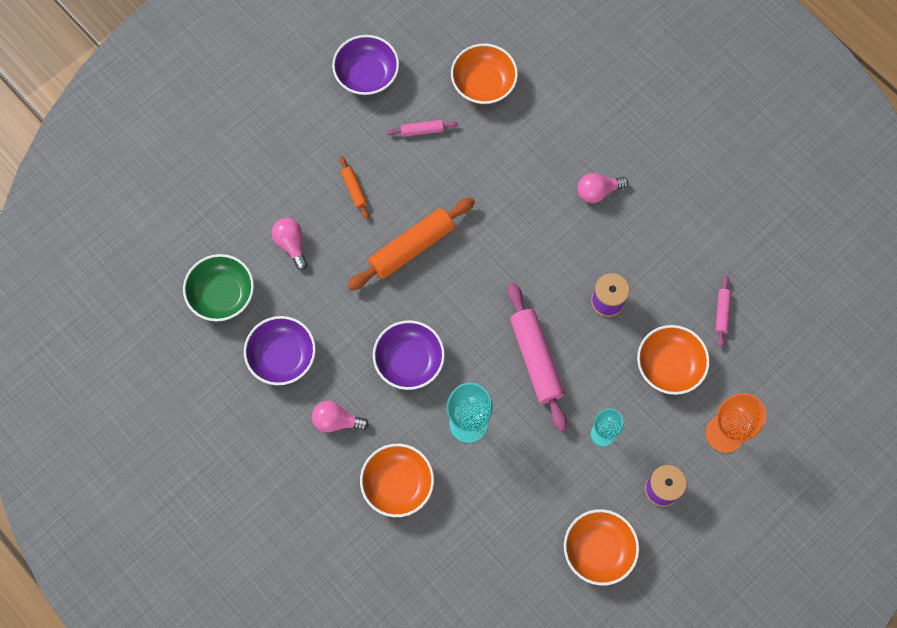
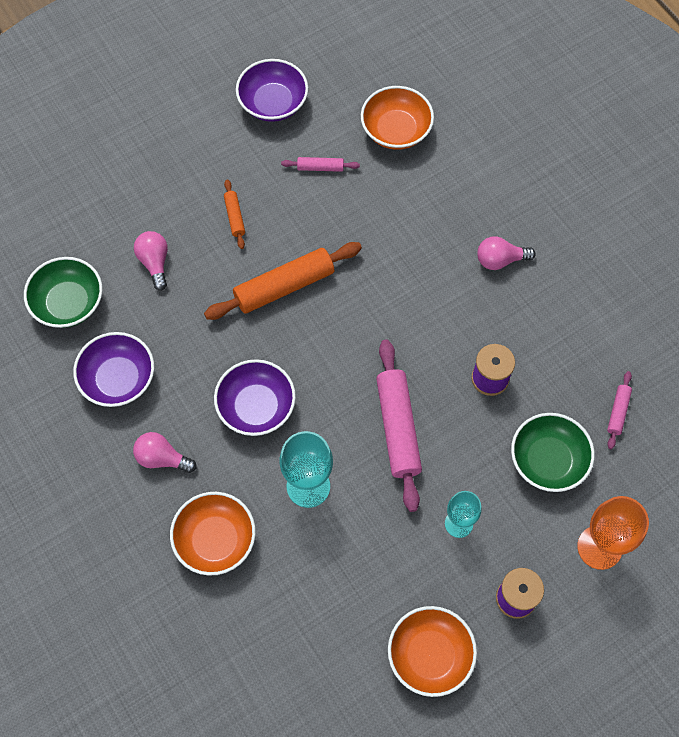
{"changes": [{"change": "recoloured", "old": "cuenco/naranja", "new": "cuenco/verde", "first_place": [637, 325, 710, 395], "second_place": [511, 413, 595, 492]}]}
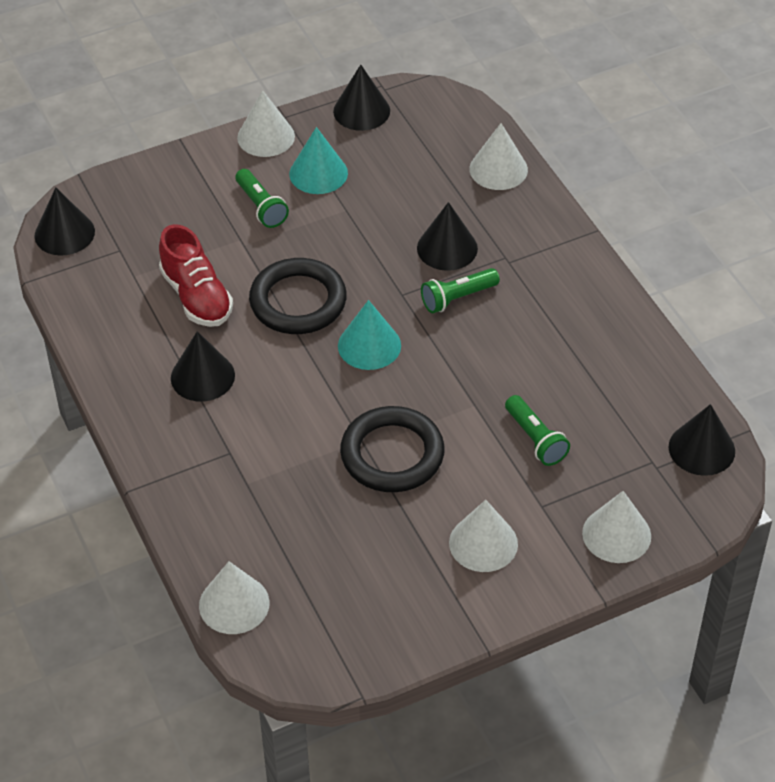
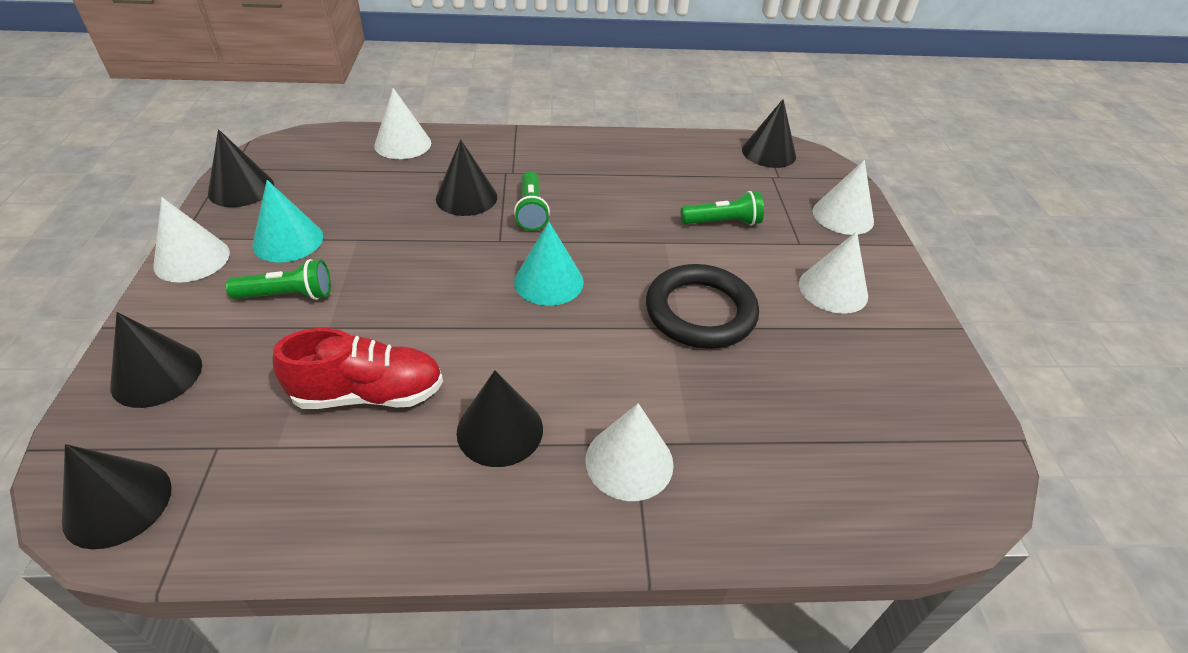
{"changes": [{"change": "removed", "old": "anillo/negro", "first_place": [249, 258, 347, 334]}, {"change": "added", "new": "cono/negro", "second_place": [110, 312, 202, 408]}, {"change": "moved", "old": "cono/blanco", "first_place": [199, 561, 270, 634], "second_place": [585, 403, 674, 501]}]}
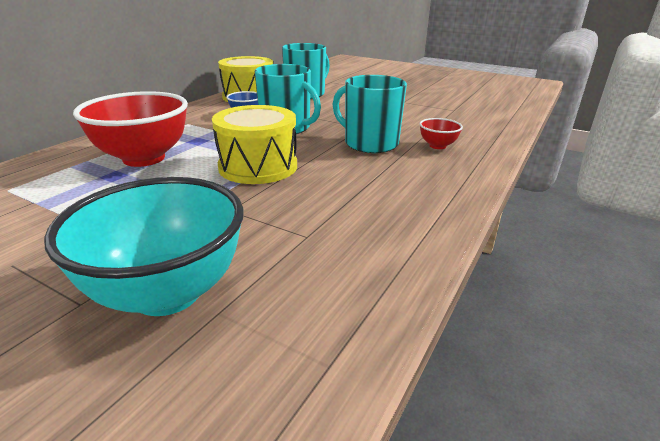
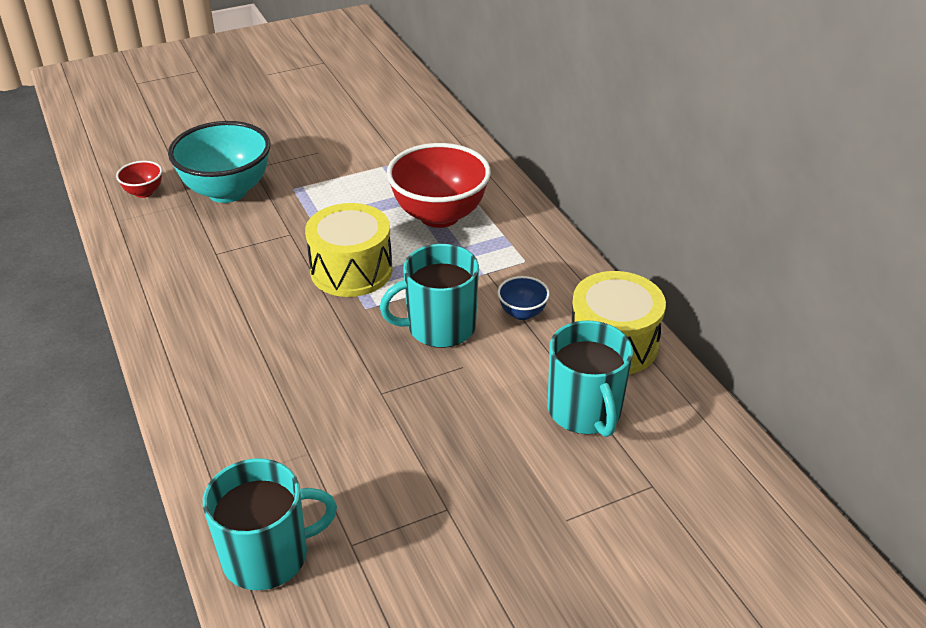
{"changes": [{"change": "moved", "old": "taza/turquesa", "first_place": [332, 75, 407, 153], "second_place": [203, 459, 337, 590]}, {"change": "moved", "old": "cuenco/rojo", "first_place": [419, 118, 463, 149], "second_place": [116, 161, 162, 198]}]}
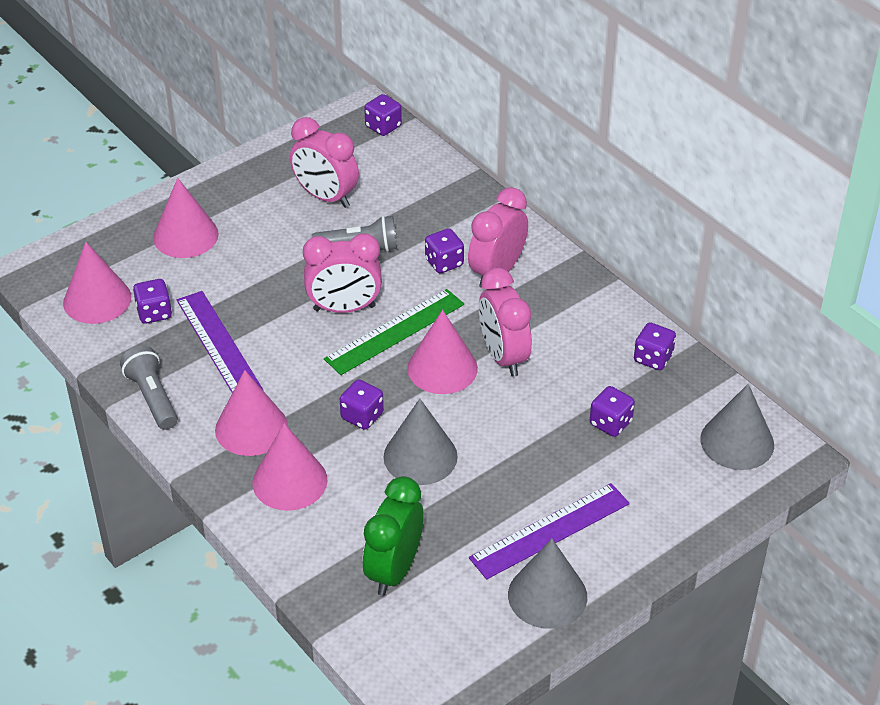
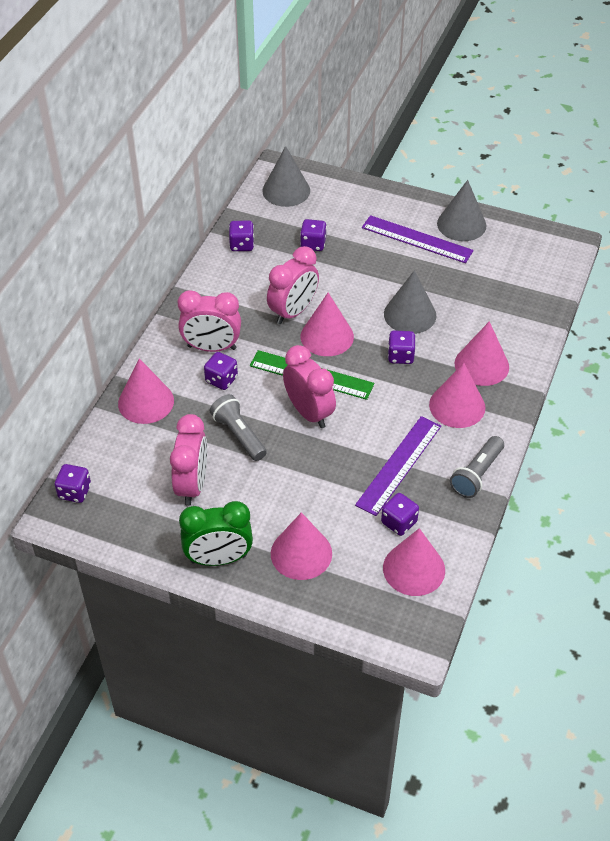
{"changes": [{"change": "added", "new": "cono/rosa", "second_place": [118, 358, 174, 424]}, {"change": "moved", "old": "despertador/verde", "first_place": [363, 476, 424, 596], "second_place": [179, 501, 253, 566]}]}
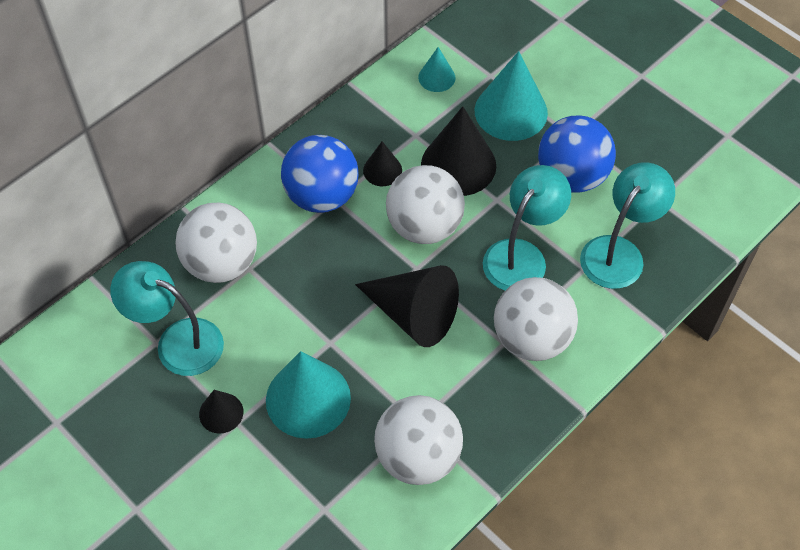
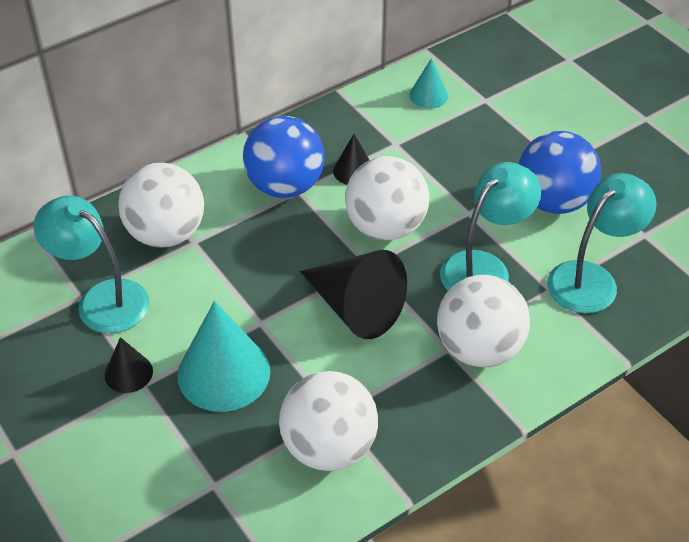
{"changes": [{"change": "removed", "old": "cono/negro", "first_place": [421, 106, 496, 196]}, {"change": "removed", "old": "cono/turquesa", "first_place": [475, 51, 548, 141]}]}
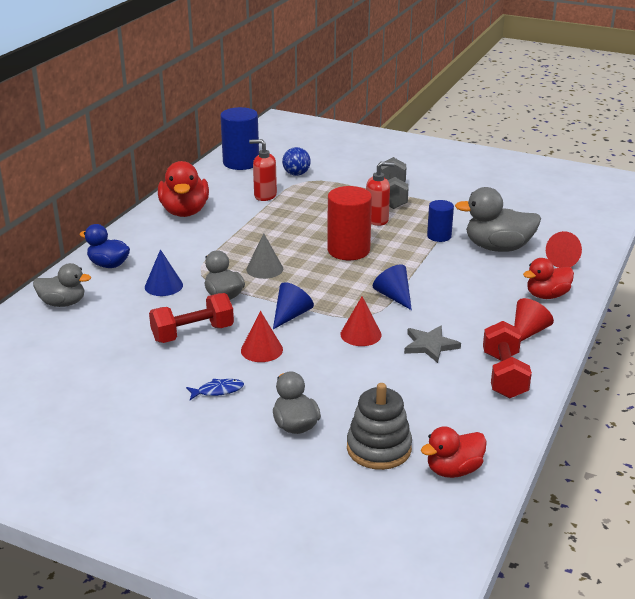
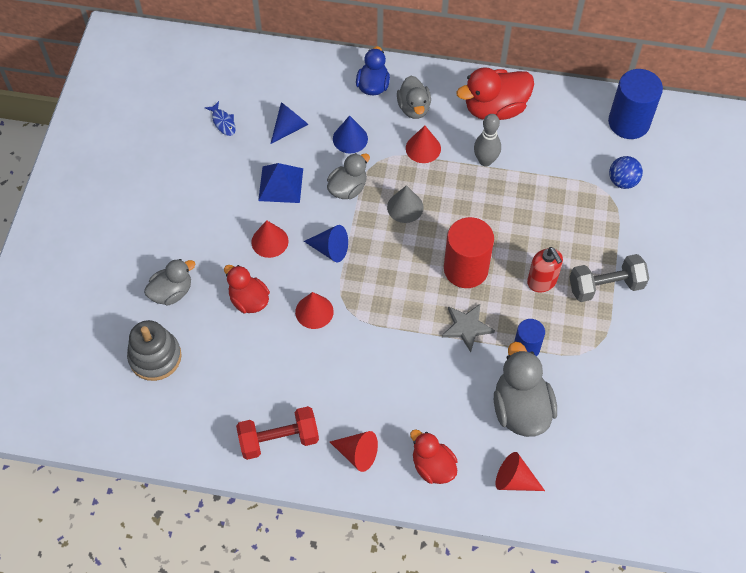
{"changes": [{"change": "removed", "old": "dispensador de jabón/rojo", "first_place": [249, 139, 277, 201]}, {"change": "added", "new": "cono/rojo", "second_place": [406, 126, 441, 163]}, {"change": "added", "new": "bolo/gris", "second_place": [474, 114, 501, 167]}, {"change": "moved", "old": "pato/gris", "first_place": [33, 263, 91, 307], "second_place": [397, 76, 431, 119]}, {"change": "moved", "old": "pez/azul", "first_place": [186, 379, 244, 400], "second_place": [205, 101, 236, 136]}, {"change": "moved", "old": "cono/azul", "first_place": [373, 265, 412, 310], "second_place": [271, 102, 309, 144]}, {"change": "moved", "old": "estrella/gris", "first_place": [404, 326, 461, 363], "second_place": [442, 303, 495, 352]}, {"change": "moved", "old": "pato/rojo", "first_place": [421, 426, 487, 478], "second_place": [224, 265, 270, 313]}, {"change": "replaced", "old": "mancuerna/rojo", "new": "pirámide/azul", "first_place": [149, 293, 234, 343], "second_place": [258, 163, 303, 203]}]}
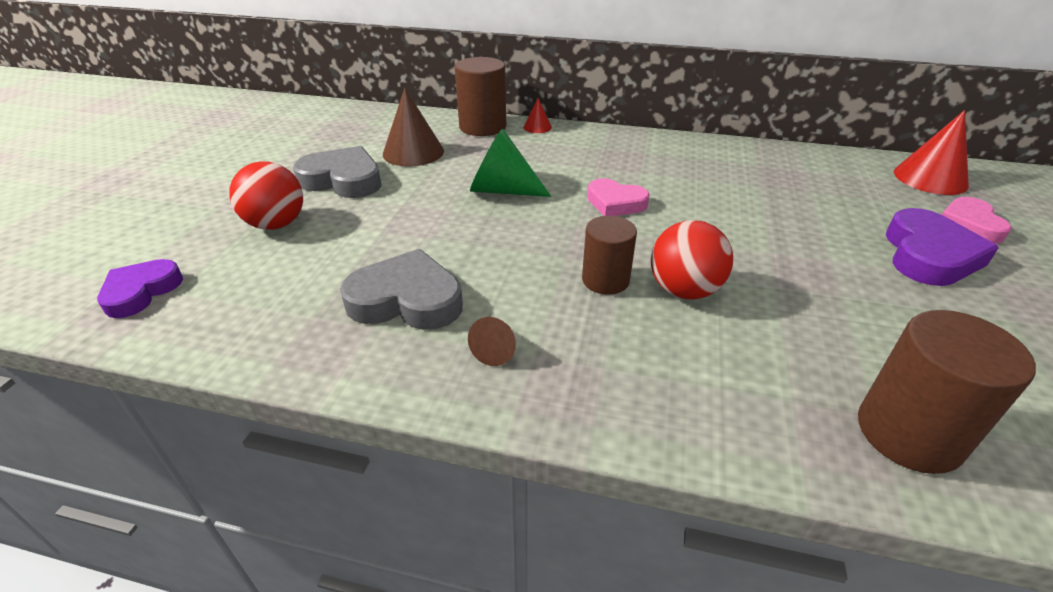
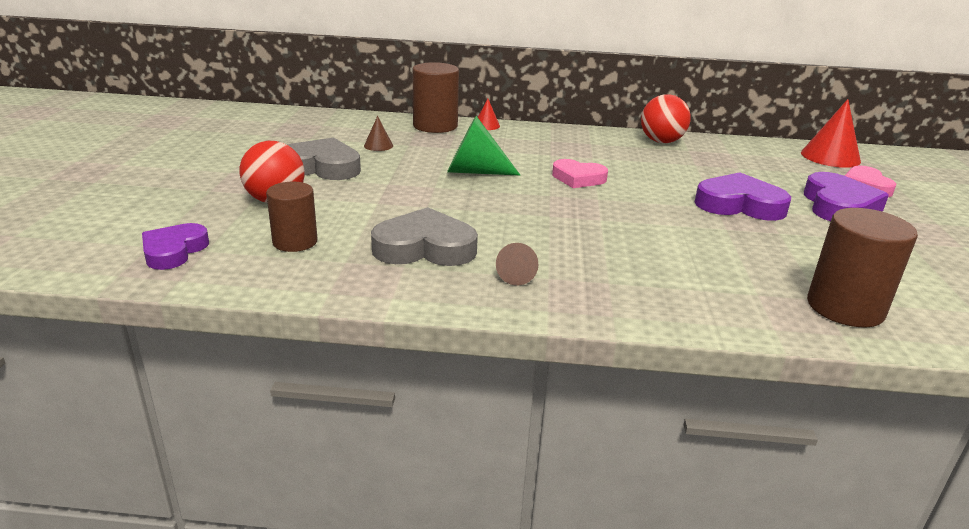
{"changes": [{"change": "added", "new": "corazón/morado", "second_place": [695, 172, 791, 221]}, {"change": "moved", "old": "cilindro/marrón", "first_place": [582, 216, 637, 295], "second_place": [266, 182, 318, 252]}, {"change": "moved", "old": "pelota/rojo", "first_place": [651, 220, 733, 299], "second_place": [641, 94, 691, 143]}, {"change": "resized", "old": "cono/marrón", "first_place": [383, 88, 444, 167], "second_place": [364, 116, 393, 151], "factor": 0.5}]}
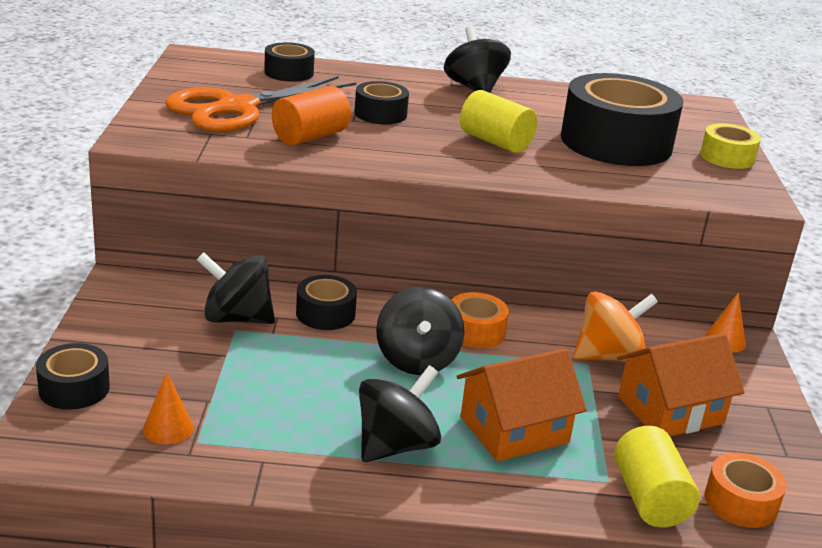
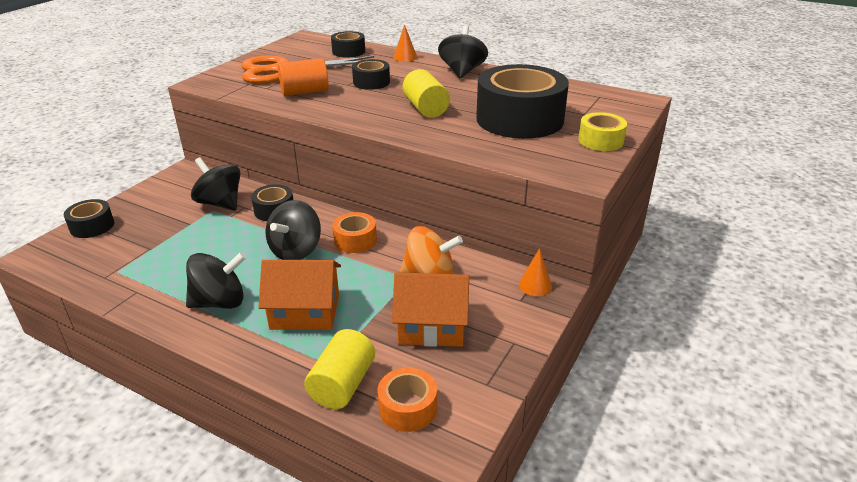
{"changes": [{"change": "moved", "old": "cono/naranja", "first_place": [143, 372, 194, 444], "second_place": [394, 24, 417, 62]}]}
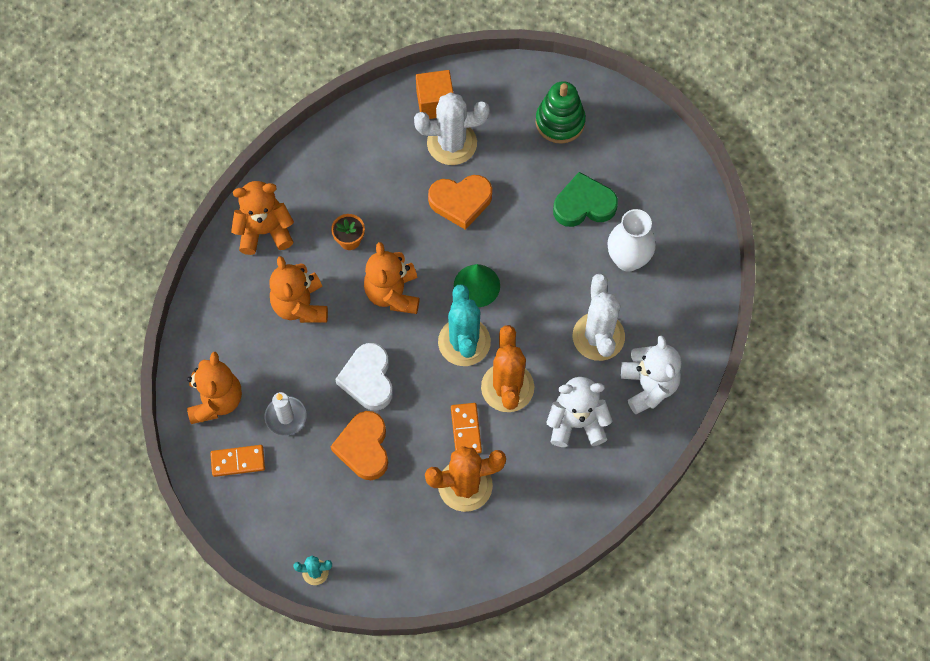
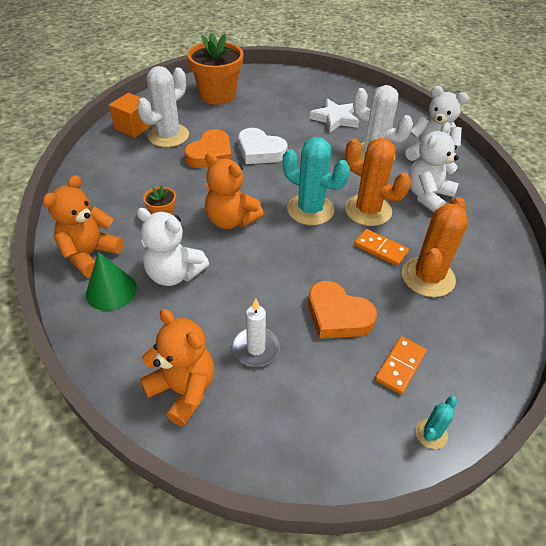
{"changes": [{"change": "removed", "old": "corazón/verde", "first_place": [553, 172, 618, 227]}, {"change": "moved", "old": "ficha de dominó/naranja", "first_place": [210, 445, 265, 477], "second_place": [375, 336, 427, 395]}, {"change": "moved", "old": "corazón/blanco", "first_place": [335, 343, 393, 410], "second_place": [238, 128, 287, 164]}, {"change": "moved", "old": "cono/verde", "first_place": [454, 264, 500, 307], "second_place": [86, 252, 137, 311]}, {"change": "replaced", "old": "juguete apilable/verde", "new": "maceta/naranja", "first_place": [536, 81, 586, 144], "second_place": [187, 32, 244, 105]}, {"change": "replaced", "old": "florero/blanco", "new": "estrella/blanco", "first_place": [607, 209, 656, 272], "second_place": [309, 98, 359, 133]}, {"change": "recoloured", "old": "osito/naranja", "new": "osito/blanco", "first_place": [269, 256, 328, 323], "second_place": [137, 208, 209, 286]}]}
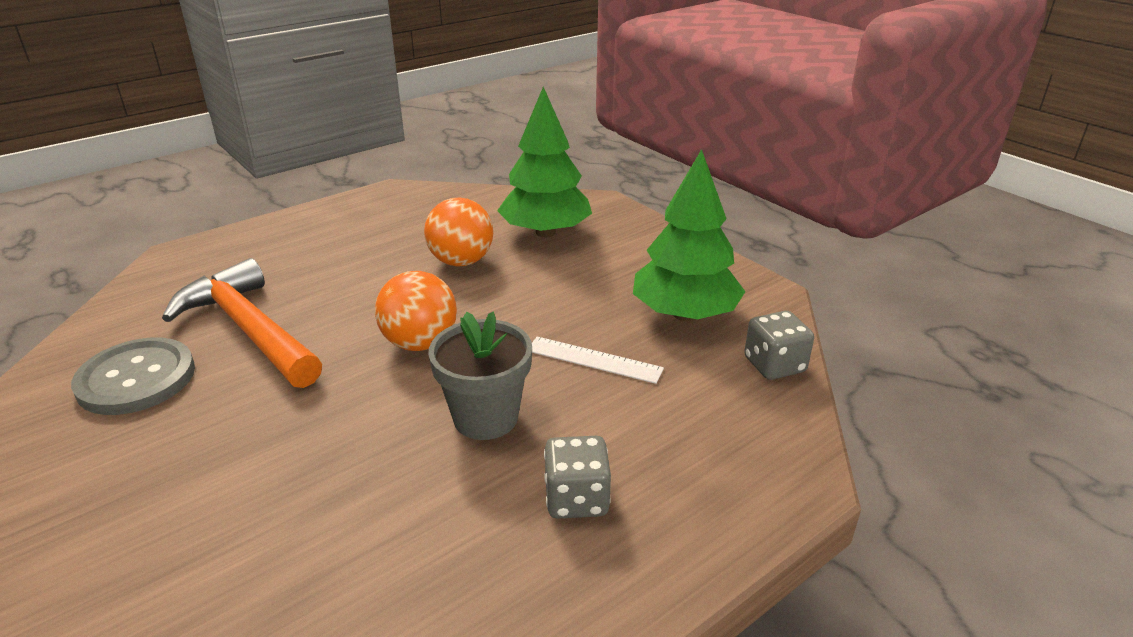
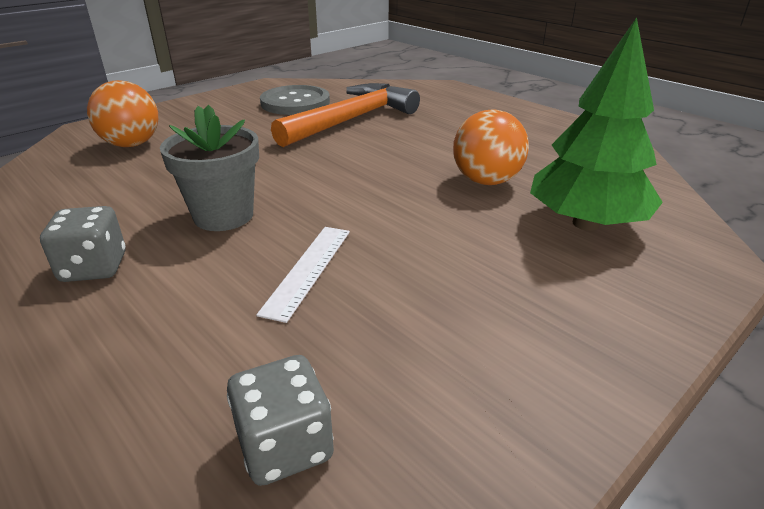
{"changes": [{"change": "removed", "old": "árbol/verde", "first_place": [633, 149, 746, 321]}, {"change": "moved", "old": "pelota/naranja", "first_place": [375, 271, 457, 351], "second_place": [87, 80, 158, 147]}]}
